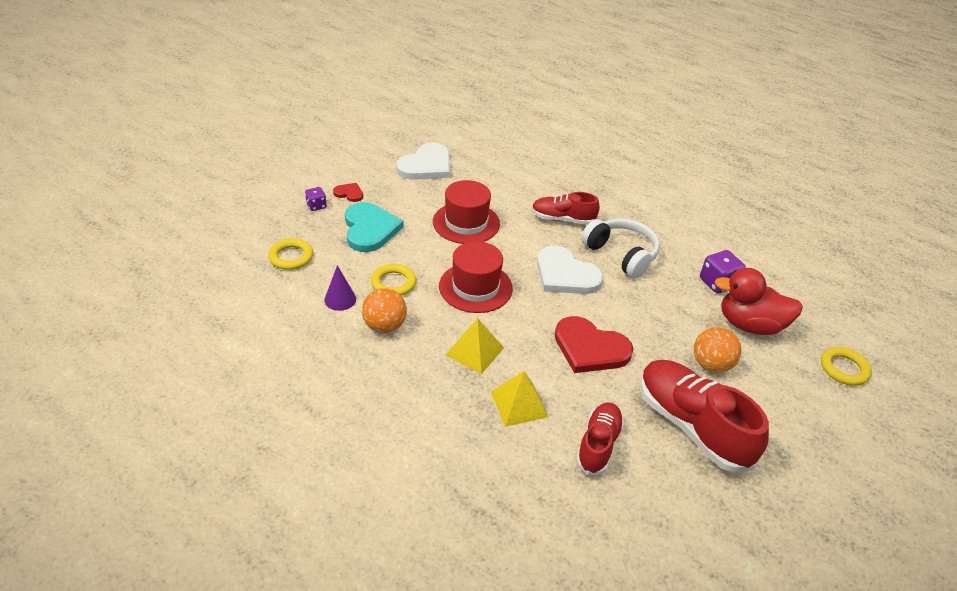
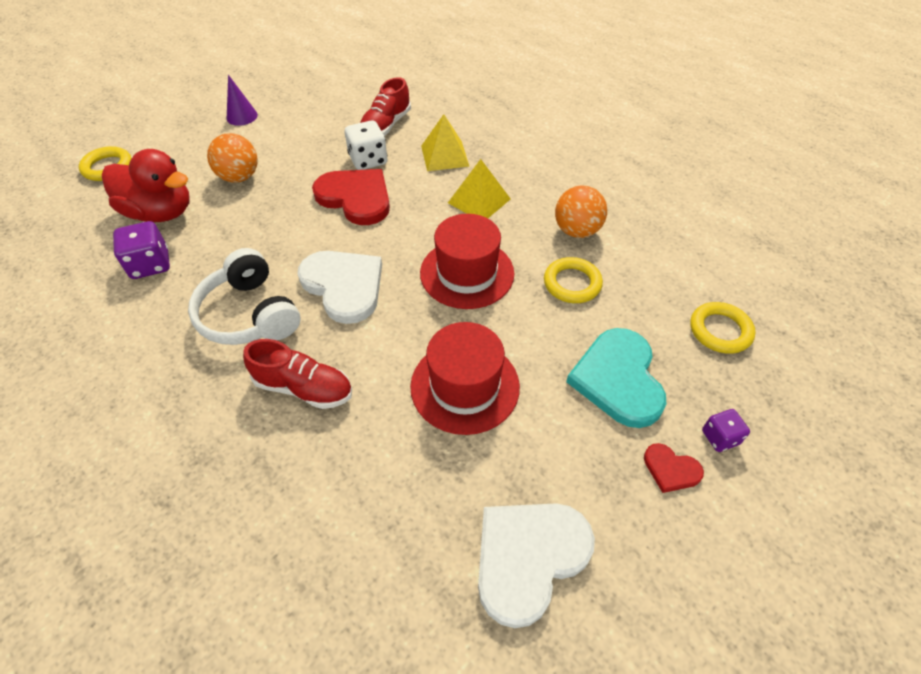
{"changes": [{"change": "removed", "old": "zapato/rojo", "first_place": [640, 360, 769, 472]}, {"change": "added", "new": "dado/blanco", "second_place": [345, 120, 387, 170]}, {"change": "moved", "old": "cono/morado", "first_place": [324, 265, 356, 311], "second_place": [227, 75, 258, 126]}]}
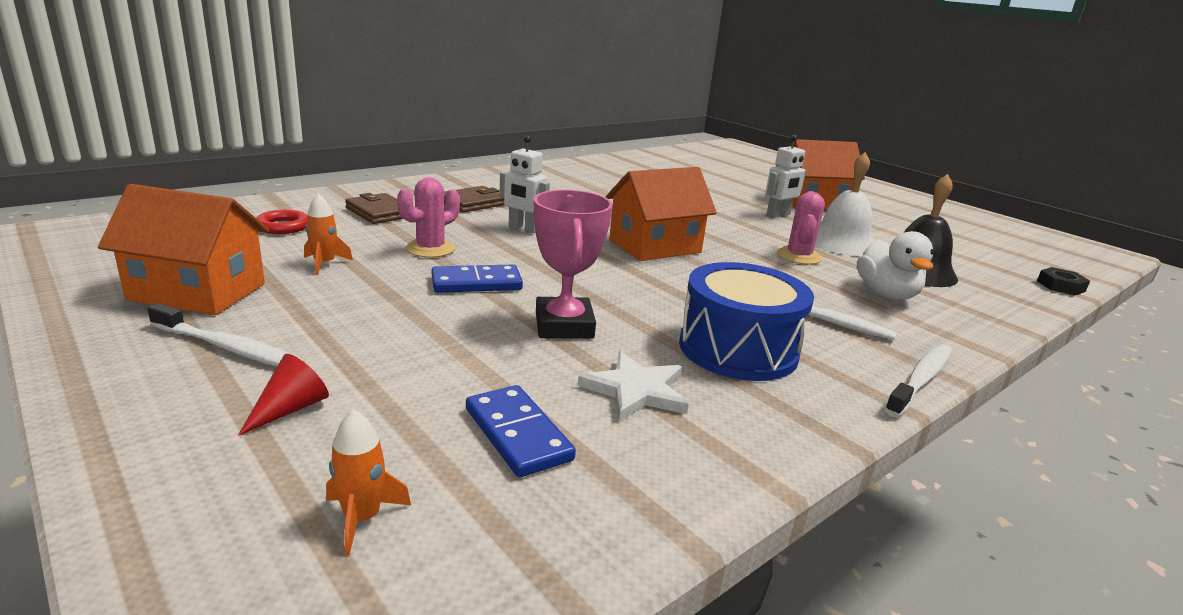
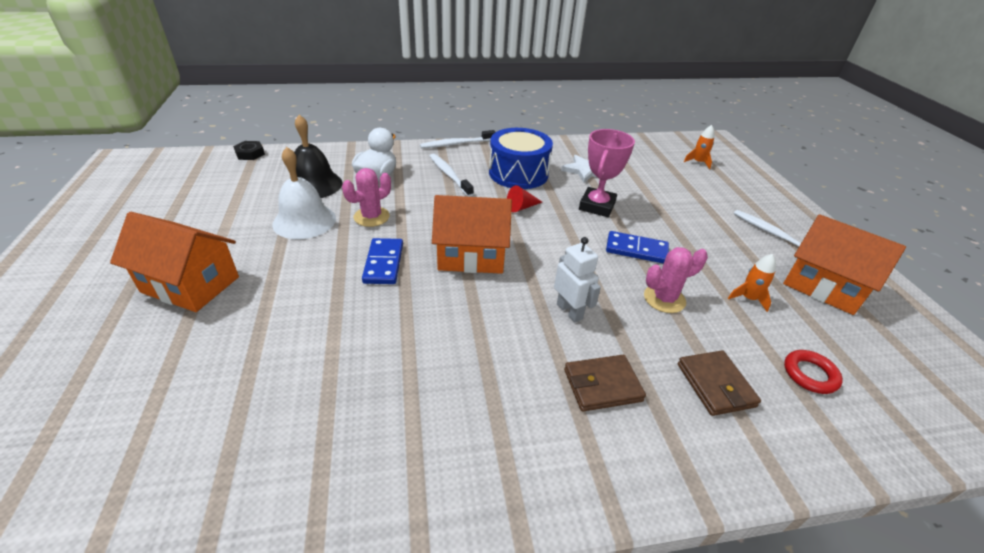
{"changes": [{"change": "removed", "old": "robot/blanco", "first_place": [765, 135, 806, 218]}, {"change": "moved", "old": "cono/rojo", "first_place": [238, 354, 329, 436], "second_place": [507, 185, 542, 212]}, {"change": "moved", "old": "ficha de dominó/azul", "first_place": [466, 385, 576, 477], "second_place": [362, 238, 403, 284]}]}
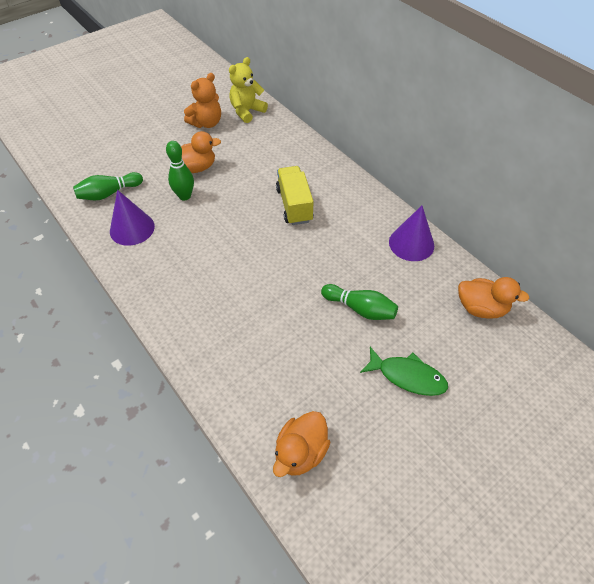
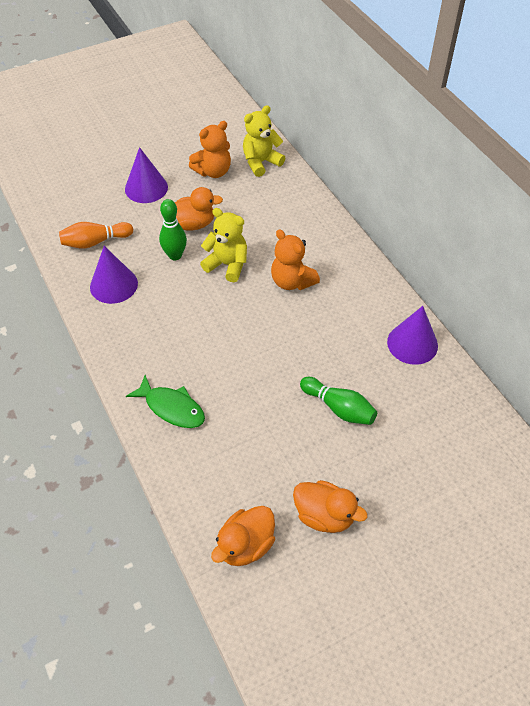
{"changes": [{"change": "added", "new": "cono/morado", "second_place": [125, 147, 168, 203]}, {"change": "added", "new": "osito/amarillo", "second_place": [200, 208, 247, 282]}, {"change": "moved", "old": "pez/verde", "first_place": [360, 347, 448, 396], "second_place": [126, 375, 205, 428]}, {"change": "moved", "old": "pato/naranja", "first_place": [458, 277, 529, 318], "second_place": [293, 480, 368, 533]}, {"change": "replaced", "old": "camión/amarillo", "new": "osito/naranja", "first_place": [276, 166, 314, 225], "second_place": [271, 229, 320, 290]}, {"change": "recoloured", "old": "bolo/verde", "new": "bolo/naranja", "first_place": [73, 172, 143, 200], "second_place": [59, 222, 133, 249]}]}
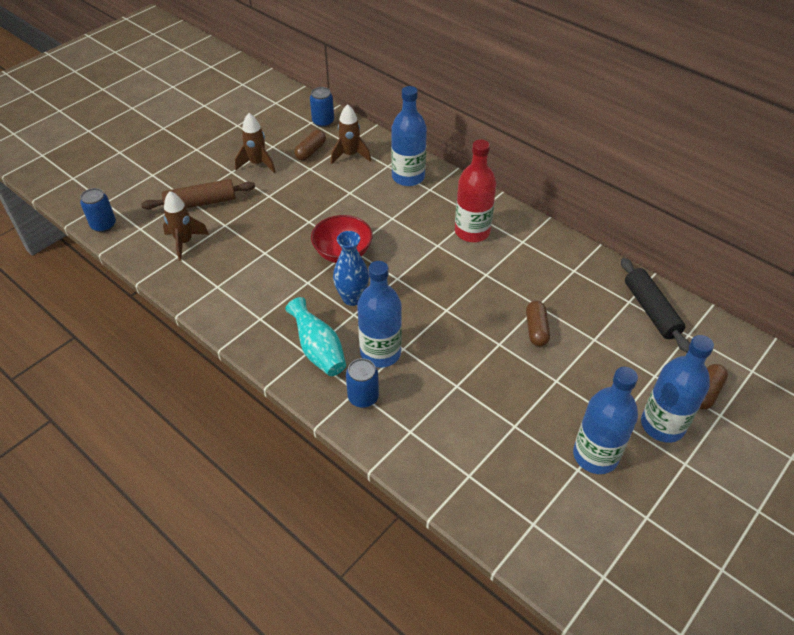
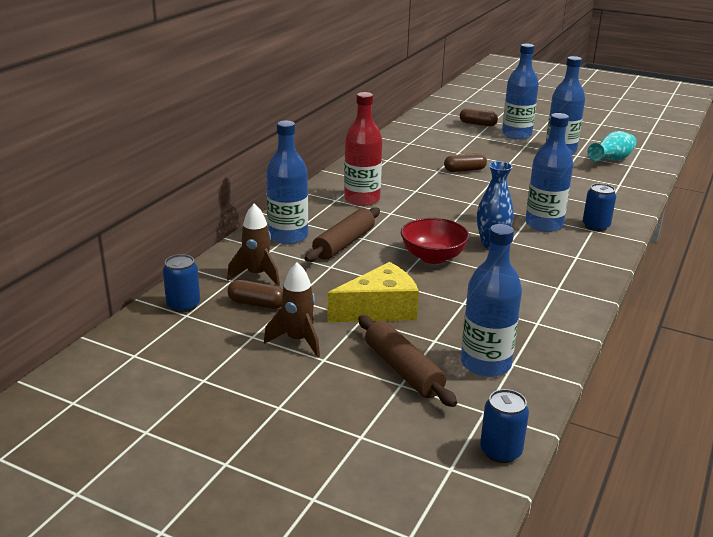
{"changes": [{"change": "removed", "old": "rodillo/negro", "first_place": [621, 258, 690, 353]}, {"change": "added", "new": "rodillo/marrón", "second_place": [305, 207, 380, 262]}, {"change": "added", "new": "queso/amarillo", "second_place": [328, 262, 419, 322]}, {"change": "moved", "old": "florero/turquesa", "first_place": [285, 297, 346, 376], "second_place": [587, 131, 637, 162]}, {"change": "replaced", "old": "cohete/marrón", "new": "botella/azul", "first_place": [163, 191, 209, 261], "second_place": [461, 224, 522, 377]}]}
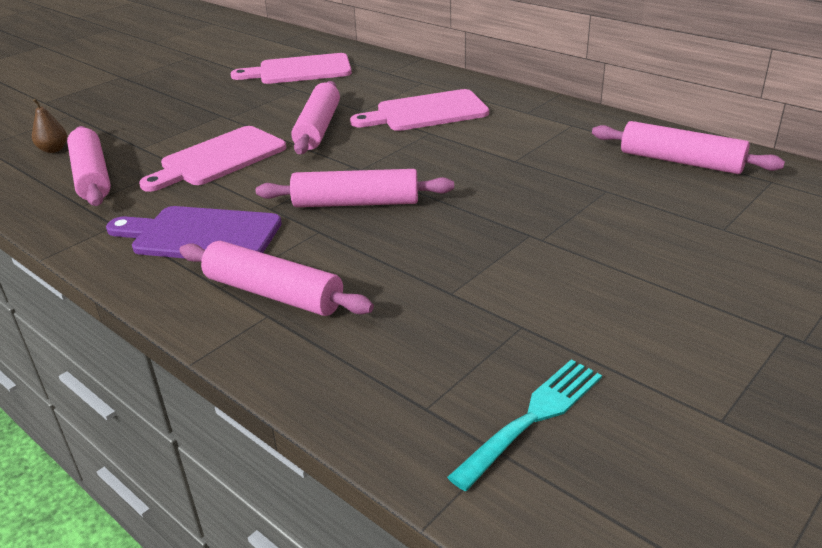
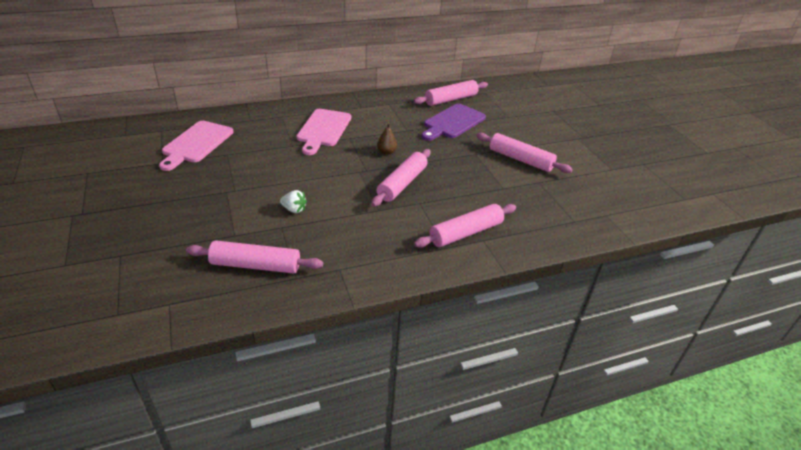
{"changes": [{"change": "removed", "old": "tenedor/turquesa", "first_place": [447, 359, 602, 491]}, {"change": "moved", "old": "pera/marrón", "first_place": [32, 99, 67, 153], "second_place": [377, 123, 397, 155]}, {"change": "moved", "old": "tabla de cortar/morado", "first_place": [106, 206, 282, 258], "second_place": [422, 104, 486, 141]}, {"change": "moved", "old": "rodillo/rosa", "first_place": [291, 81, 340, 155], "second_place": [476, 133, 573, 173]}, {"change": "replaced", "old": "tabla de cortar/rosa", "new": "fresa/blanco", "first_place": [139, 126, 286, 192], "second_place": [280, 190, 307, 213]}]}
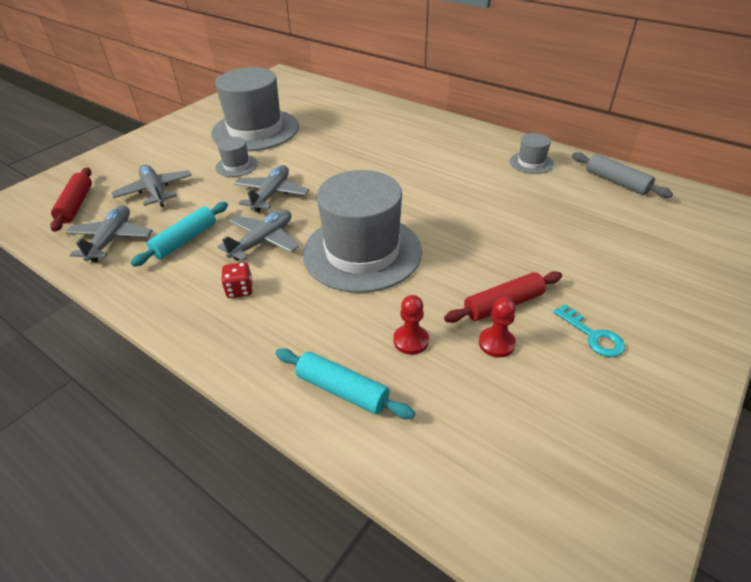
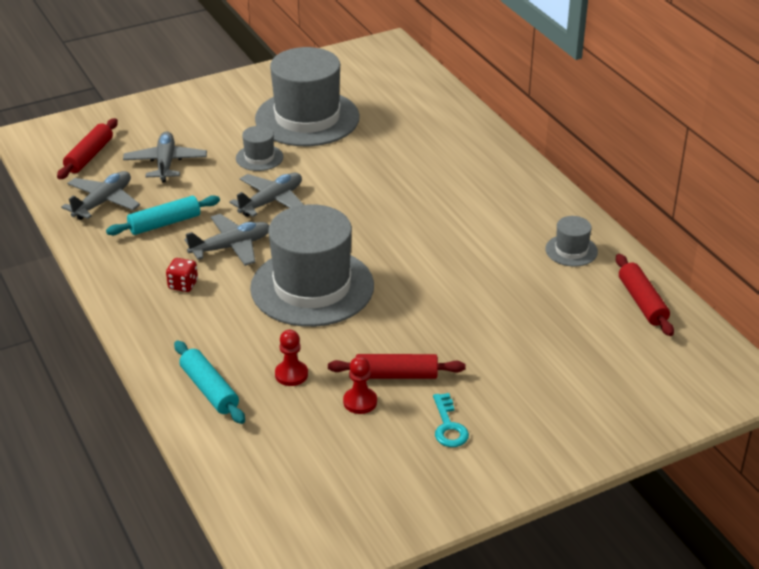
{"changes": [{"change": "recoloured", "old": "rodillo/gris", "new": "rodillo/rojo", "first_place": [572, 152, 673, 198], "second_place": [616, 254, 674, 336]}]}
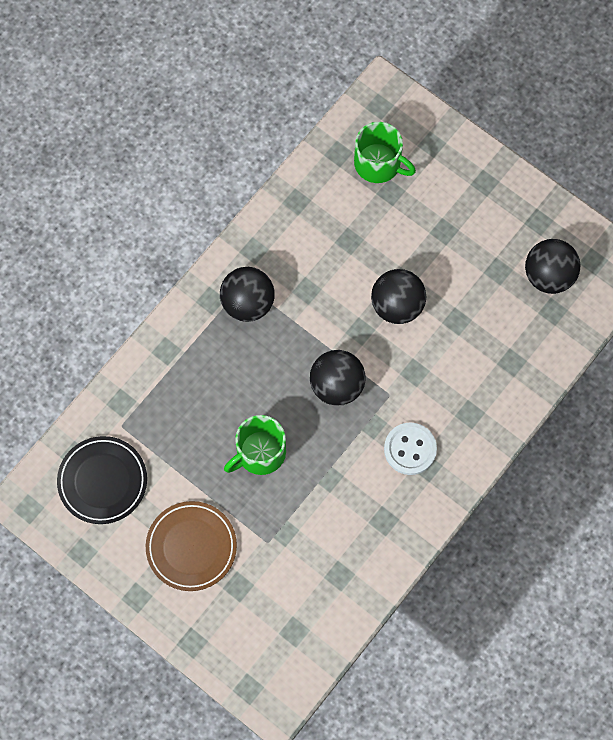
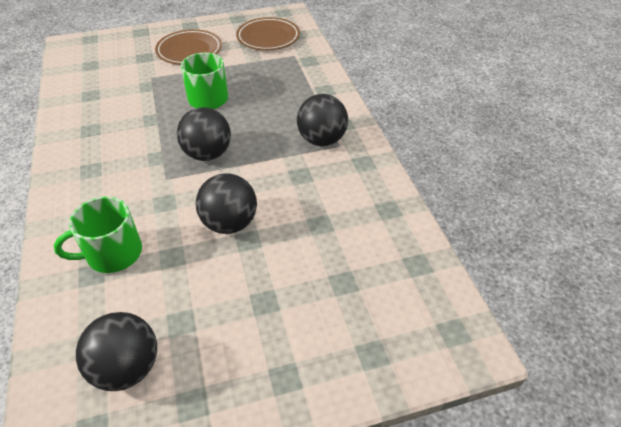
{"changes": [{"change": "removed", "old": "botón/blanco", "first_place": [384, 422, 437, 475]}, {"change": "moved", "old": "taza/verde", "first_place": [354, 122, 416, 183], "second_place": [54, 196, 142, 273]}, {"change": "recoloured", "old": "plato/negro", "new": "plato/marrón", "first_place": [57, 436, 147, 524], "second_place": [236, 17, 300, 50]}]}
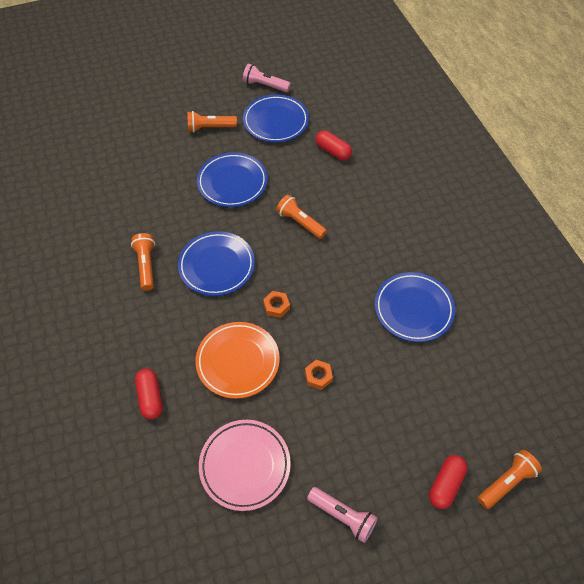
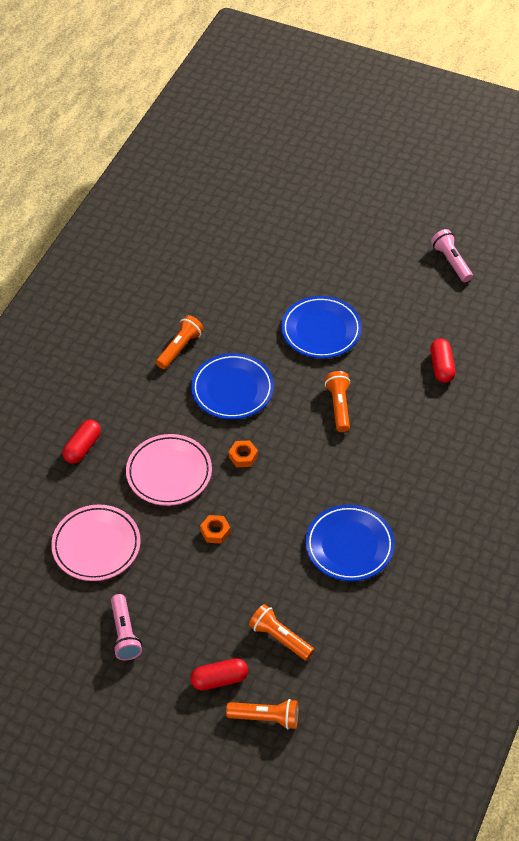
{"changes": [{"change": "removed", "old": "plato/azul", "first_place": [243, 94, 309, 142]}, {"change": "moved", "old": "lámpara de mano/naranja", "first_place": [187, 111, 237, 132], "second_place": [249, 604, 314, 661]}, {"change": "recoloured", "old": "plato/naranja", "new": "plato/rosa", "first_place": [195, 322, 280, 399], "second_place": [126, 434, 212, 506]}]}
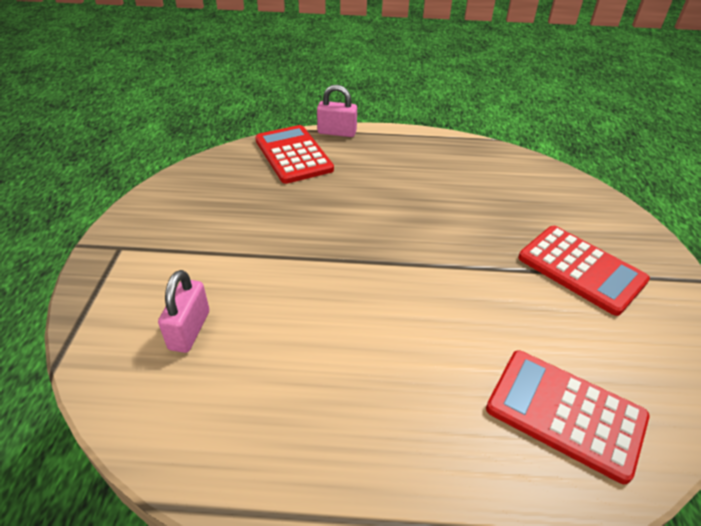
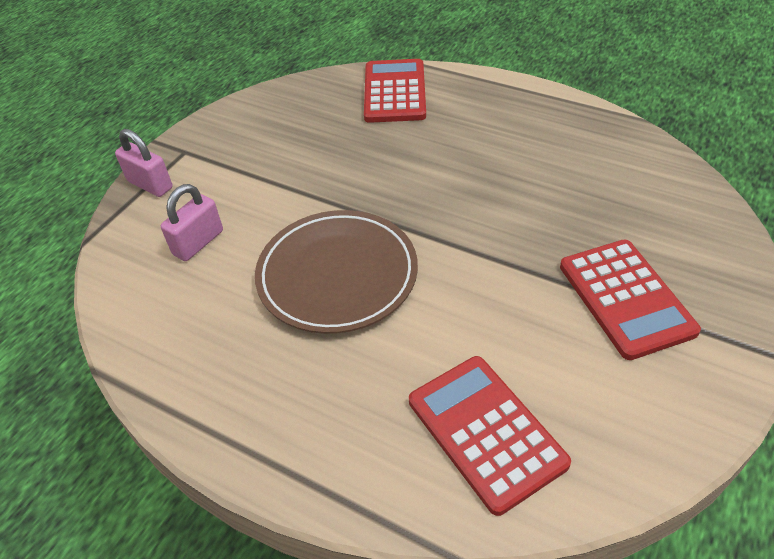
{"changes": [{"change": "added", "new": "plato/marrón", "second_place": [255, 210, 418, 334]}, {"change": "moved", "old": "candado/rosa", "first_place": [317, 85, 357, 137], "second_place": [115, 129, 173, 197]}]}
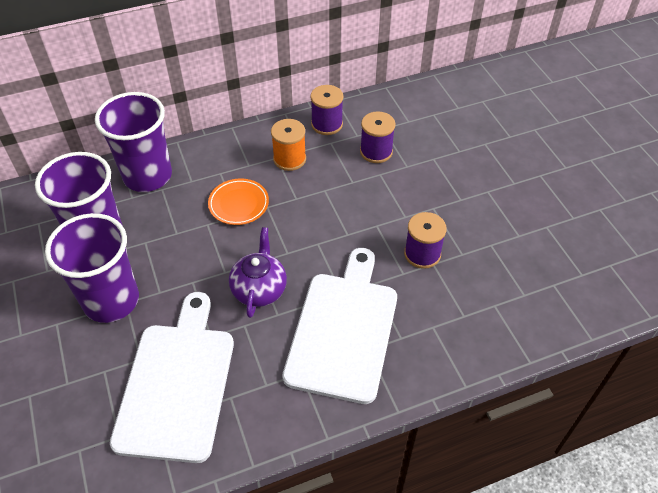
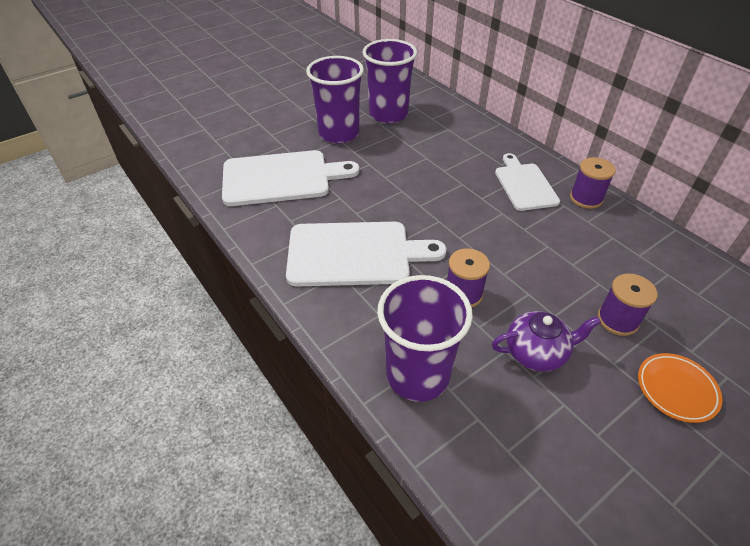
{"changes": [{"change": "moved", "old": "vaso/morado", "first_place": [95, 92, 172, 192], "second_place": [377, 275, 473, 402]}, {"change": "moved", "old": "plato/naranja", "first_place": [208, 179, 269, 225], "second_place": [638, 353, 722, 423]}, {"change": "moved", "old": "tetera/morado", "first_place": [229, 227, 287, 318], "second_place": [492, 311, 601, 372]}, {"change": "moved", "old": "carrete/morado", "first_place": [360, 111, 396, 163], "second_place": [597, 273, 658, 336]}, {"change": "replaced", "old": "carrete/naranja", "new": "tabla de cortar/blanco", "first_place": [271, 119, 306, 171], "second_place": [495, 153, 560, 211]}]}
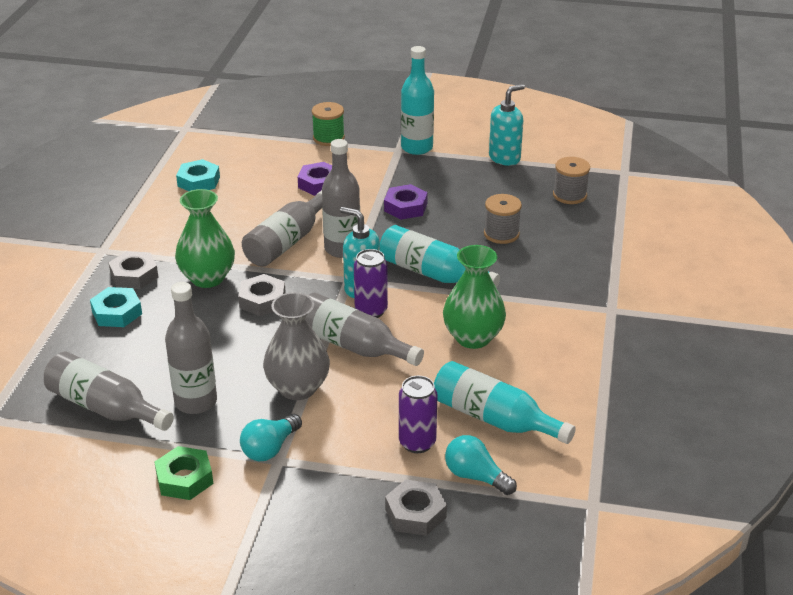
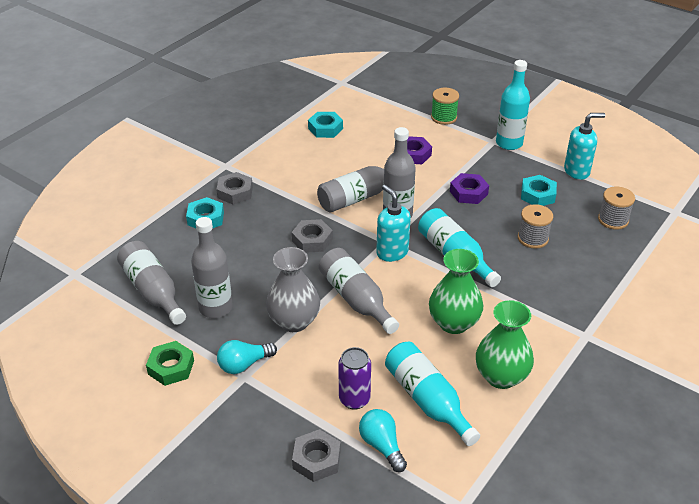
{"changes": [{"change": "removed", "old": "lata/morado", "first_place": [354, 249, 388, 318]}, {"change": "added", "new": "tuerca/turquesa", "second_place": [521, 175, 557, 206]}, {"change": "moved", "old": "florero/verde", "first_place": [175, 189, 235, 288], "second_place": [476, 300, 534, 389]}]}
